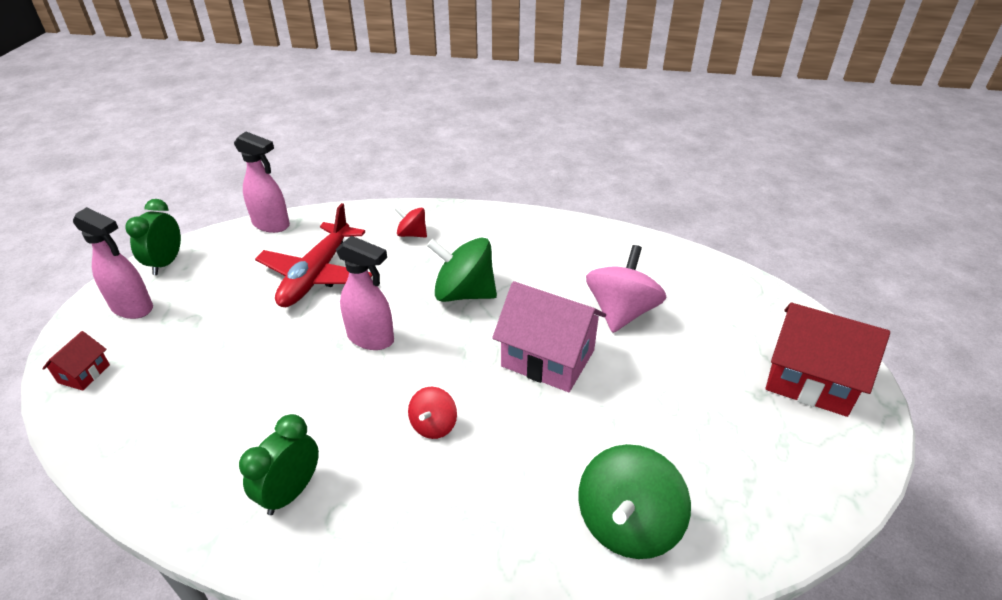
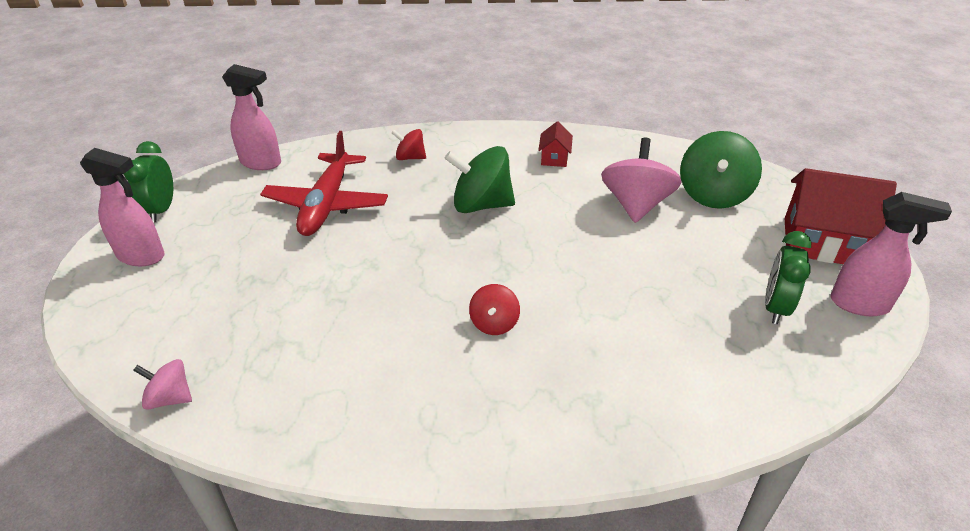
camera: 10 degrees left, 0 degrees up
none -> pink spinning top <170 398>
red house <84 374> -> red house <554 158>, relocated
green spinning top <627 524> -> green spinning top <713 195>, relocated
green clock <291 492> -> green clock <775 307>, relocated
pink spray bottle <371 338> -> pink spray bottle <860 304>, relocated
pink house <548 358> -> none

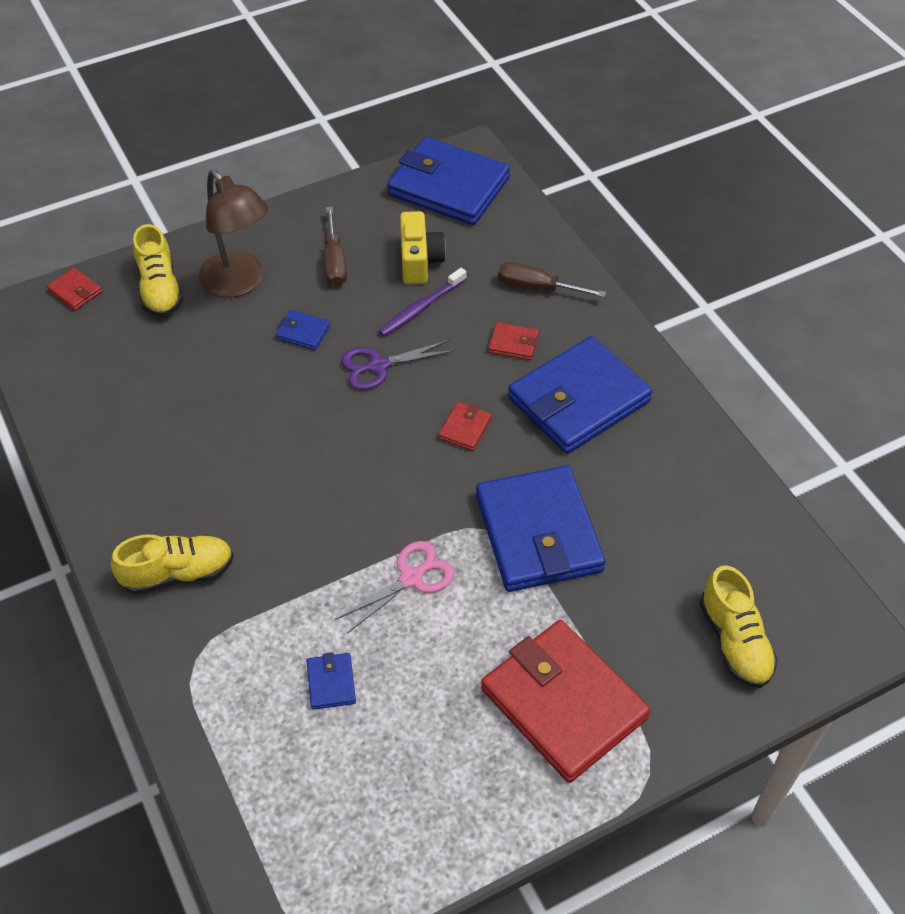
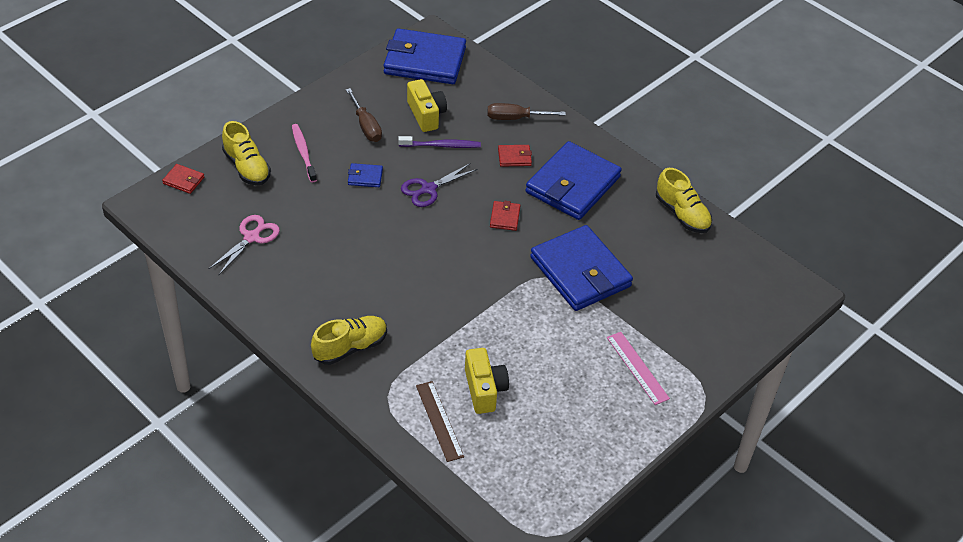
camera: 20 degrees left, 5 degrees down
pink scissors <411 578> -> pink scissors <252 237>, relocated
brown lamp <239 283> -> pink toothbrush <303 153>
purple toothbrush <421 307> -> purple toothbrush <441 145>, 120 degrees counterclockwise
none -> brown ruler <439 420>
blue wallet <331 683> -> yellow camera <484 389>
red wallet <563 703> -> pink ruler <637 368>
yellow shoe <734 641> -> yellow shoe <682 214>, relocated

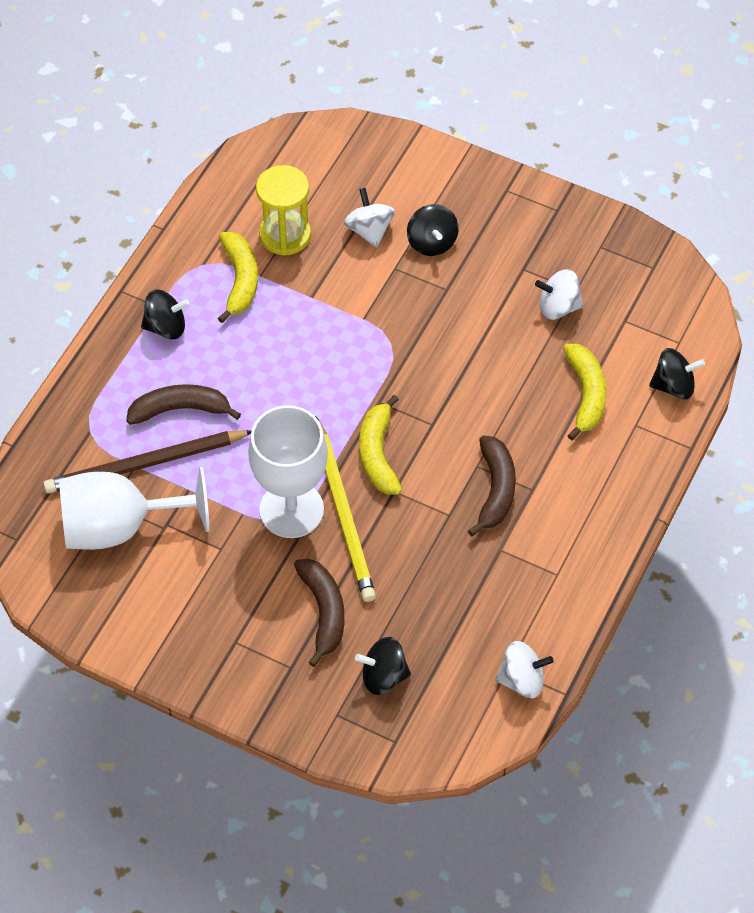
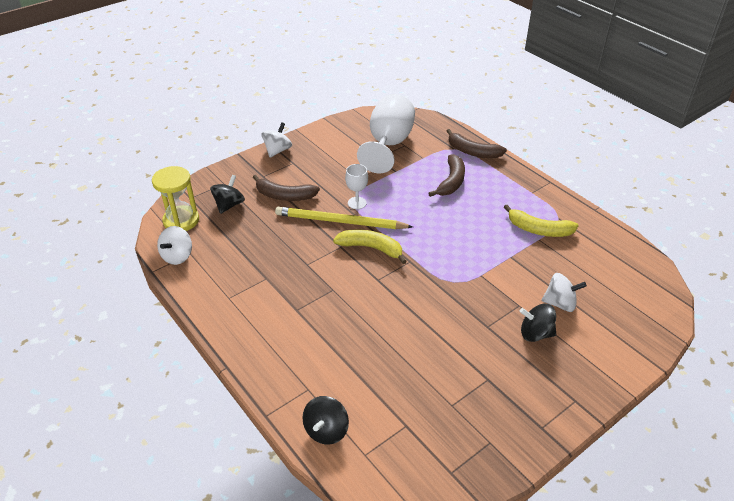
camera: 115 degrees right, 15 degrees down
yellow hourglass <285 235> -> yellow hourglass <181 220>, relocated
white spinning top <558 307> -> white spinning top <277 150>, relocated
white goblet <291 510> -> white goblet <357 203>, x0.47
brown banana <495 490> -> brown banana <472 151>, relocated
brown pencil <145 464> -> none
black spinning top <166 327> -> none
yellow banana <585 395> -> none

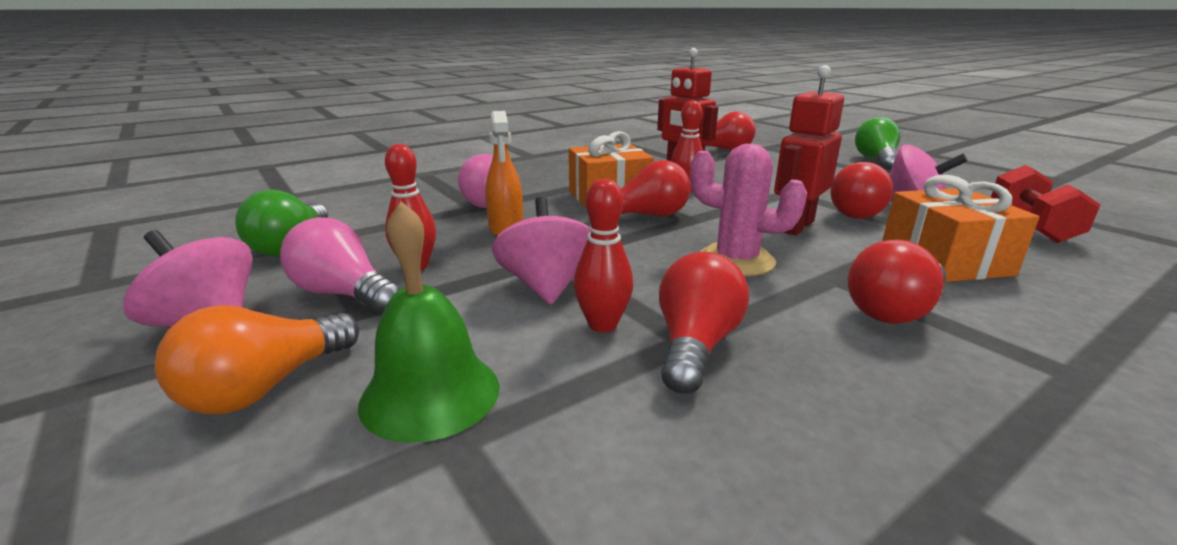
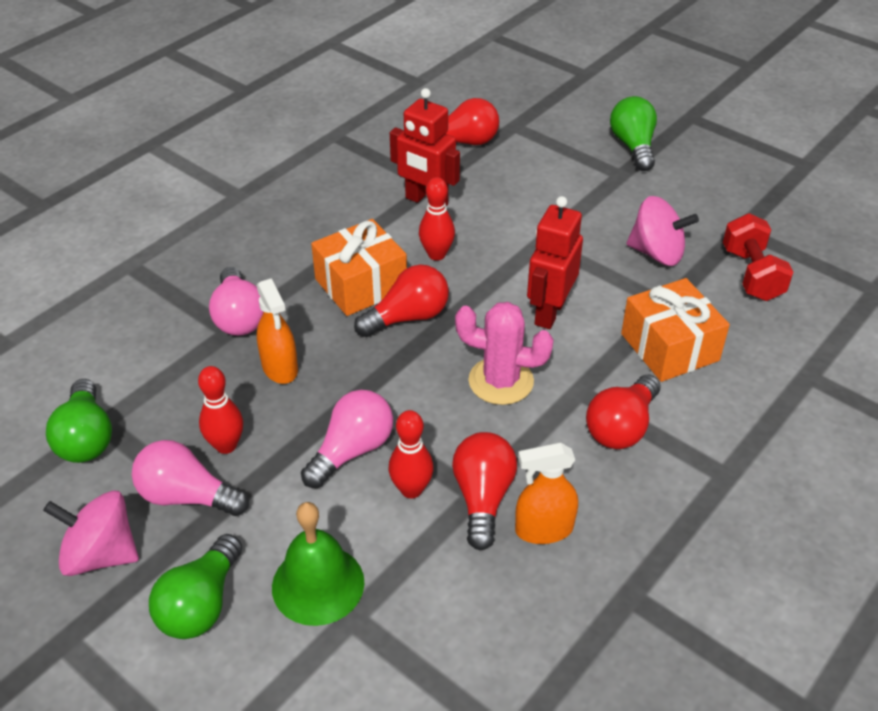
camera: 15 degrees left, 20 degrees up
orange light bulb <265 387> -> green light bulb <201 604>
pink spinning top <547 286> -> pink light bulb <352 450>
none -> orange spray bottle <543 529>
red light bulb <855 212> -> none

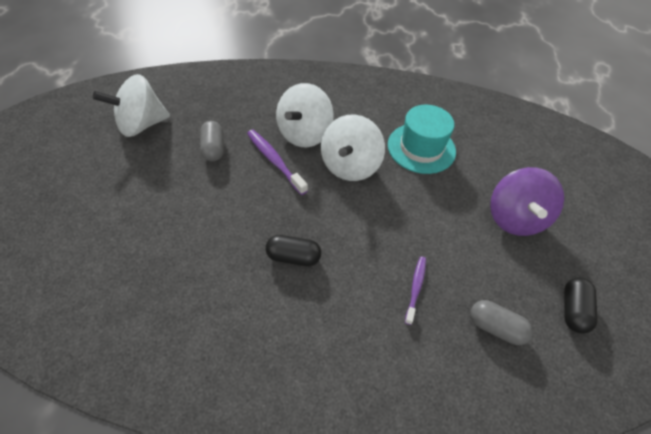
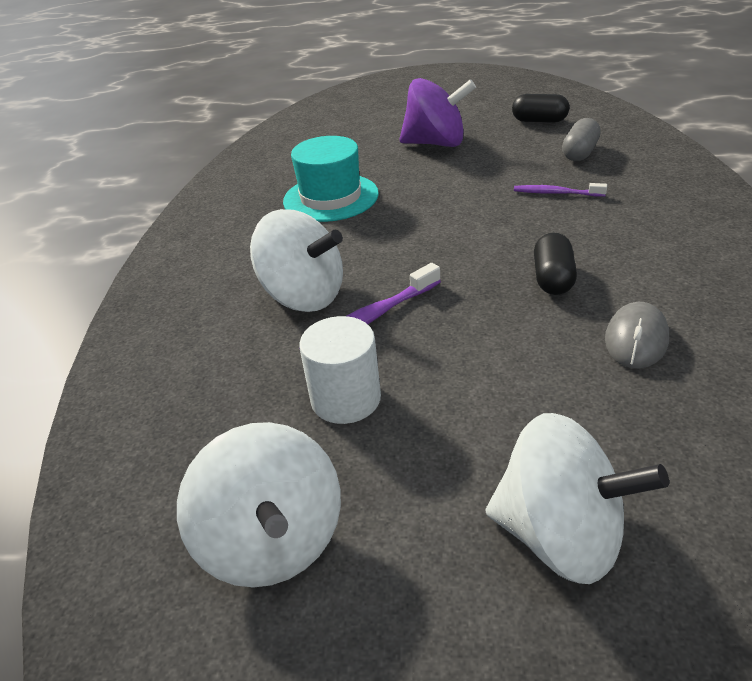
camera: 85 degrees left, 15 degrees down
grey capsule <213 148> -> white cylinder <346 399>
white spinning top <350 166> -> white spinning top <560 535>, relocated
none -> grey mouse <636 339>

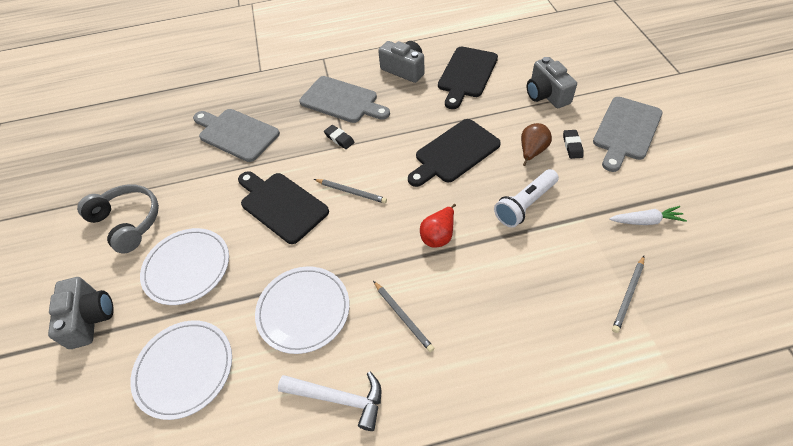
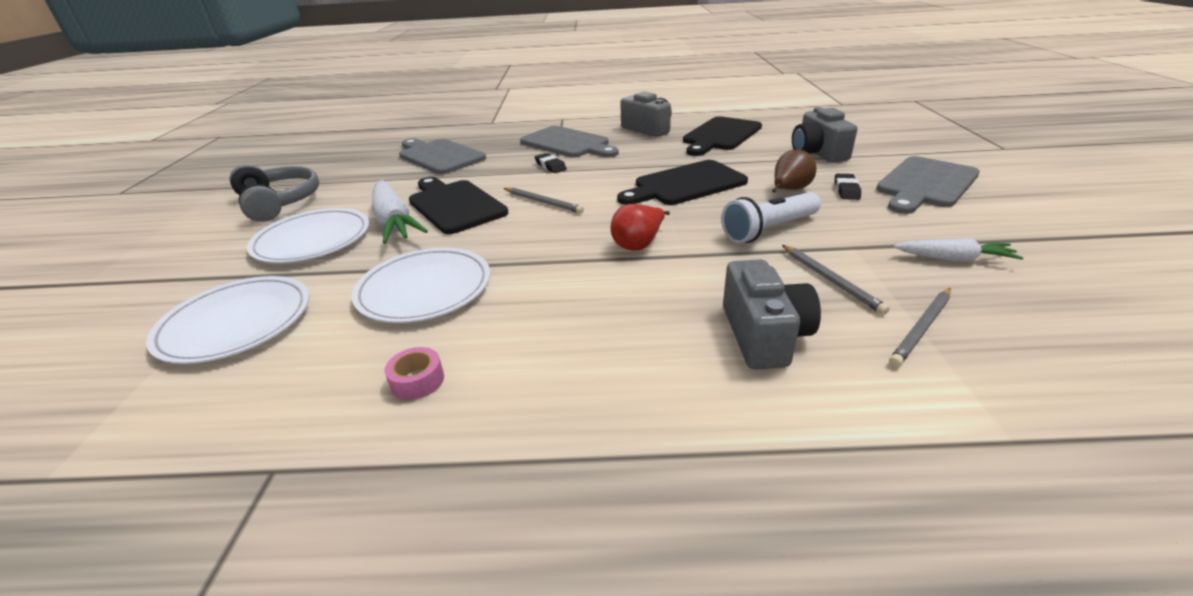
camera: 10 degrees right, 20 degrees down
none -> white carrot <394 222>
white hammer <339 398> -> pink tape <417 380>
grey camera <90 318> -> grey camera <764 335>, relocated
grey pencil <403 316> -> grey pencil <830 280>, relocated

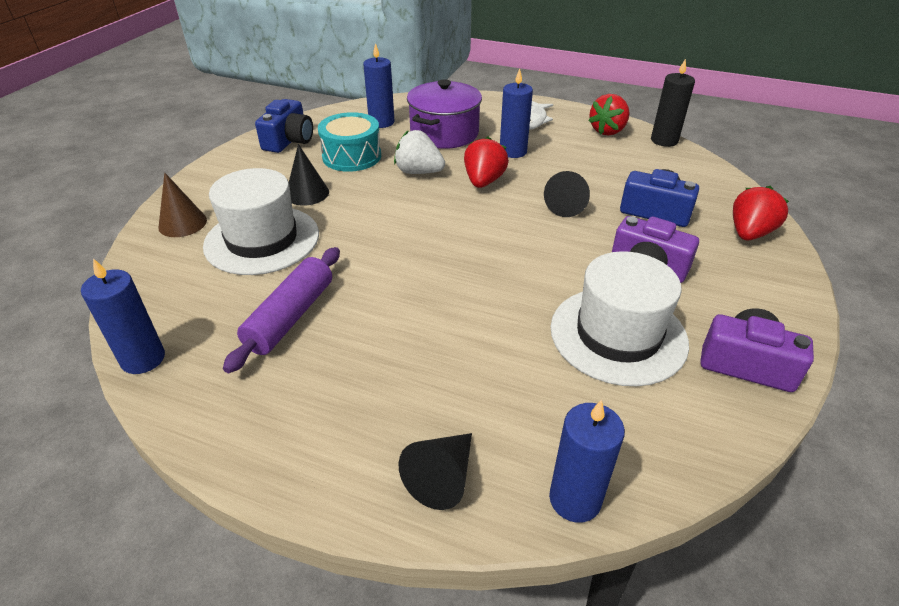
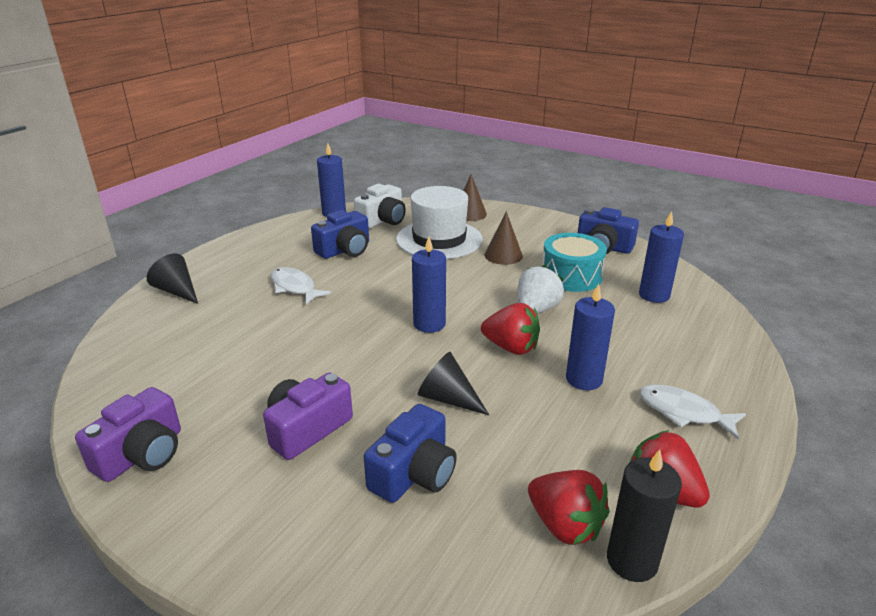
camera: 100 degrees right, 10 degrees down
none -> white fish <295 287>
purple rolling pin <290 317> -> blue camera <345 250>
none -> white camera <382 220>
blue candle <575 499> -> blue candle <429 324>, relocated
black cone <307 193> -> brown cone <503 255>
red strawberry <749 233> -> red strawberry <564 525>, relocated
purple pot <444 133> -> none
white hat <618 335> -> none

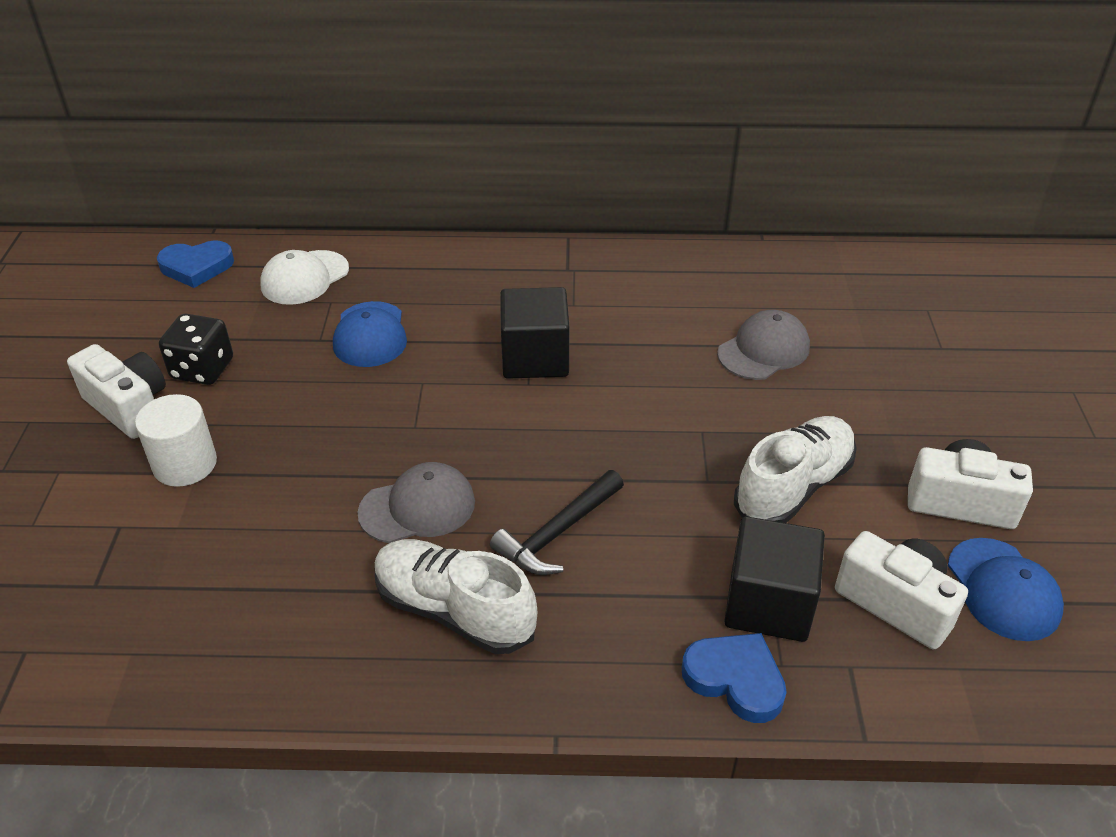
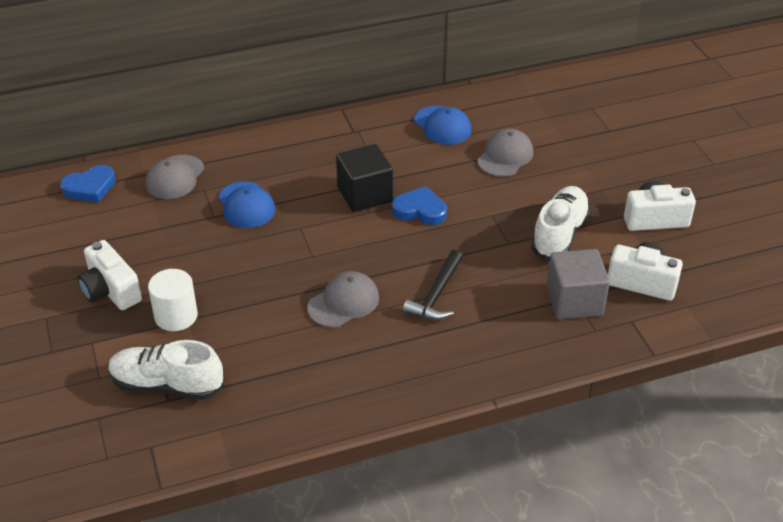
camera: 20 degrees left, 0 degrees up
white camera <129 407> -> white camera <110 291>, 150 degrees counterclockwise
white shoe <454 610> -> white shoe <167 385>, relocated
white cap <304 278> -> grey cap <175 177>
blue heart <735 679> -> blue heart <420 210>, relocated
blue cap <1003 589> -> blue cap <442 126>, relocated
black cube <768 603> -> grey cube <574 301>
black dice <202 369> -> none

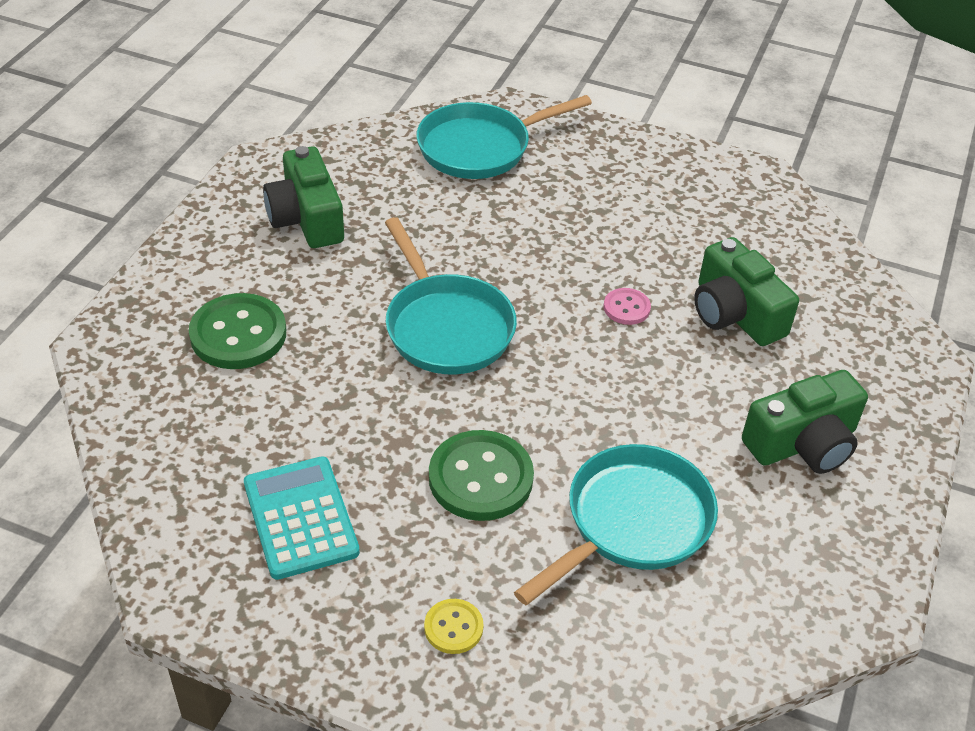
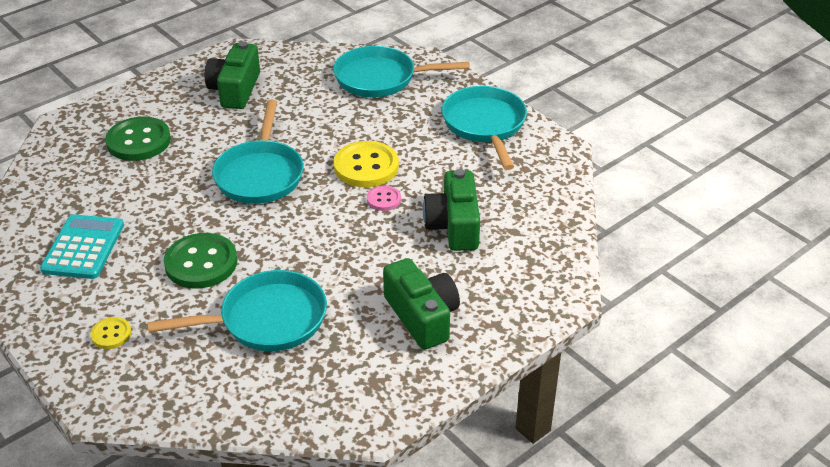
camera: 30 degrees right, 5 degrees down
none -> yellow button <366 166>
green camera <803 443> -> green camera <422 316>, 120 degrees counterclockwise
none -> turquoise pan <485 125>

